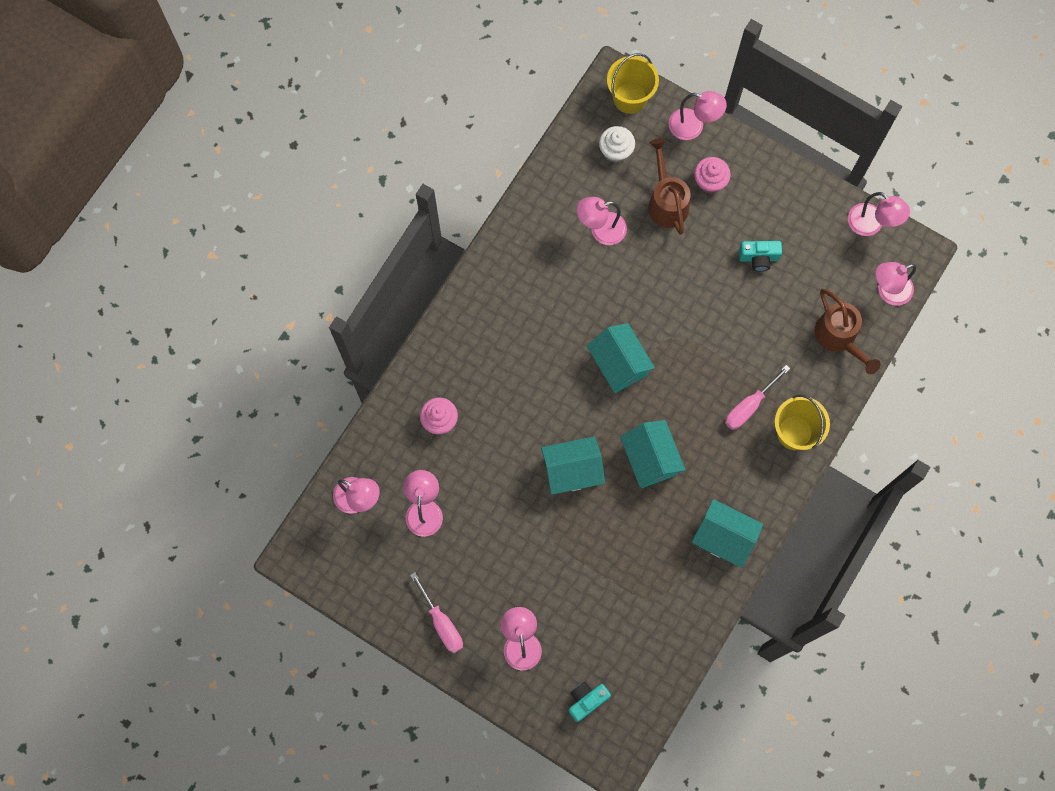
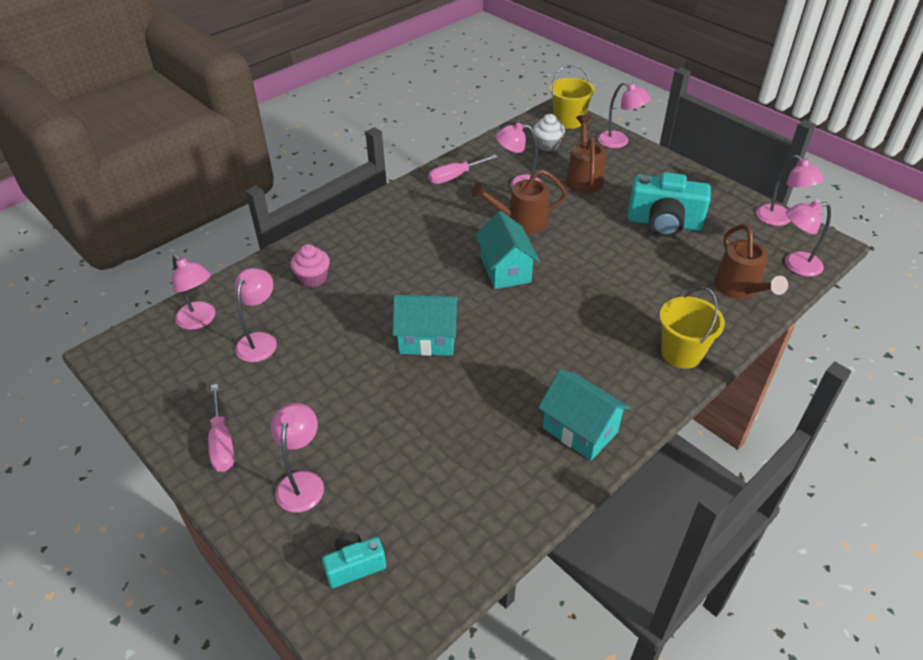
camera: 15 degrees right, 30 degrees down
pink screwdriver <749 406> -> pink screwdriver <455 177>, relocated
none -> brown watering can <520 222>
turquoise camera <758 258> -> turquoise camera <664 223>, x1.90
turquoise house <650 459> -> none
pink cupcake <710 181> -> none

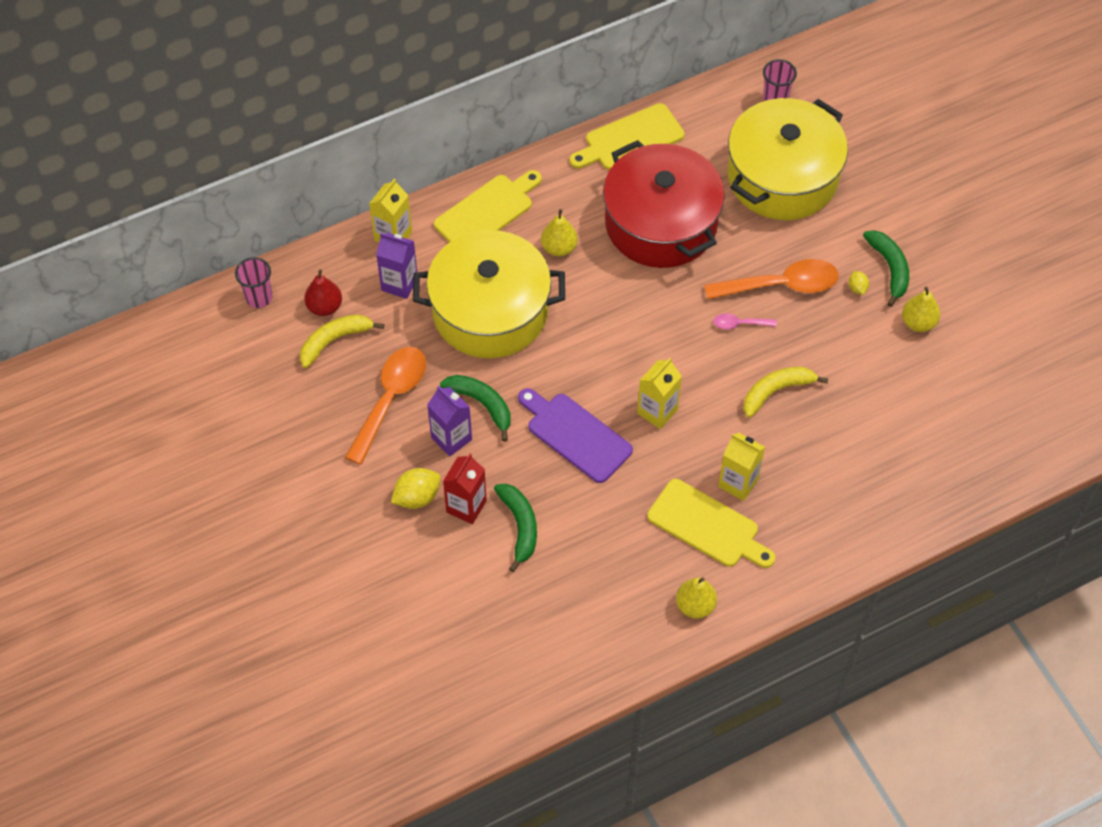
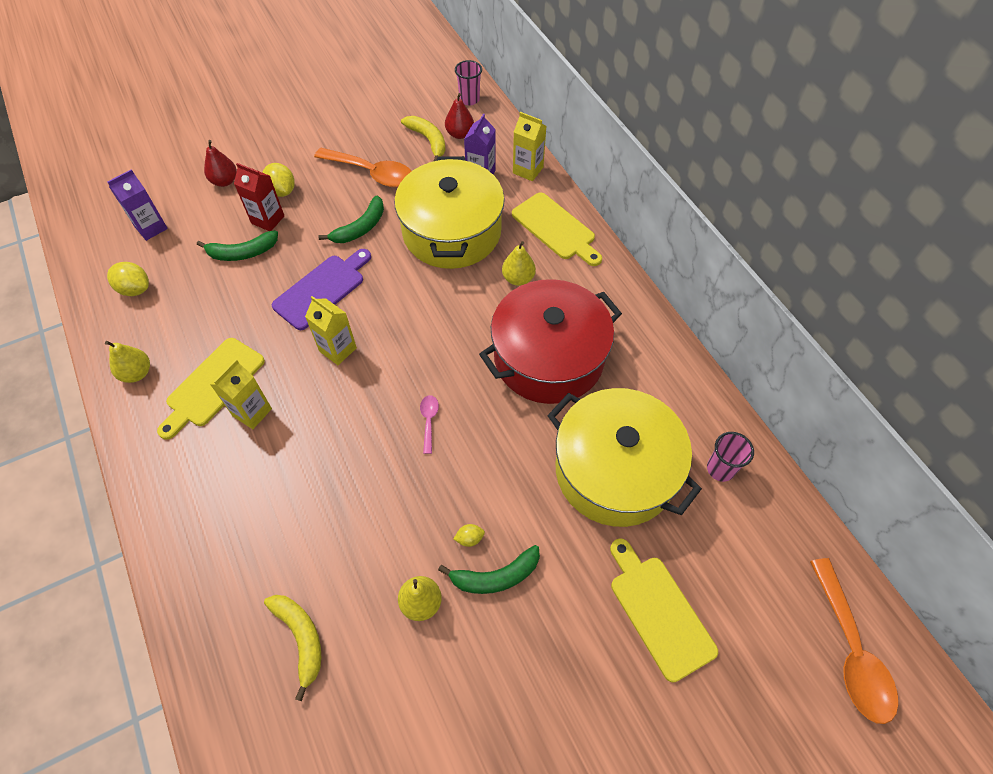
camera: 90 degrees right, 0 degrees up
purple carton <451 438> -> purple carton <151 228>, relocated
none -> yellow lemon <135 289>
none -> red pear <225 181>
yellow banana <776 391> -> yellow banana <301 638>, relocated
yellow cutting board <630 139> -> yellow cutting board <659 611>, relocated
orange spoon <781 285> -> orange spoon <851 651>, relocated

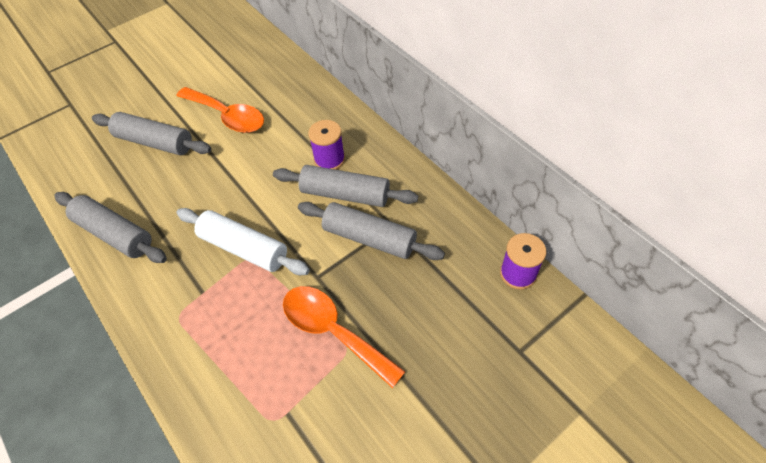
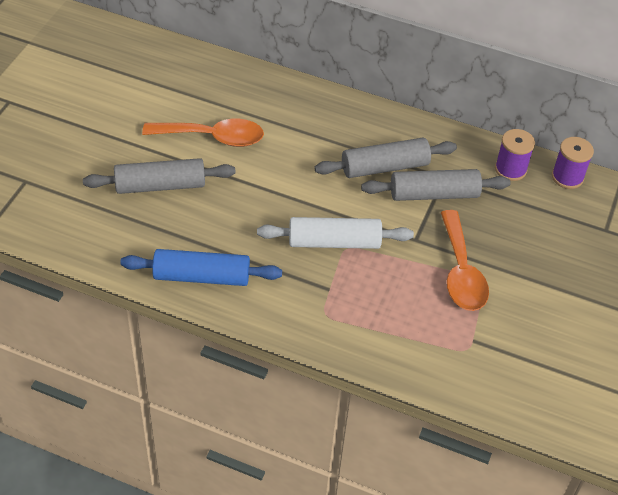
camera: 35 degrees left, 5 degrees down
grey rolling pin <114 234> -> blue rolling pin <201 277>
orange spoon <333 331> -> orange spoon <461 272>, 105 degrees counterclockwise
purple spool <329 159> -> purple spool <510 169>, relocated

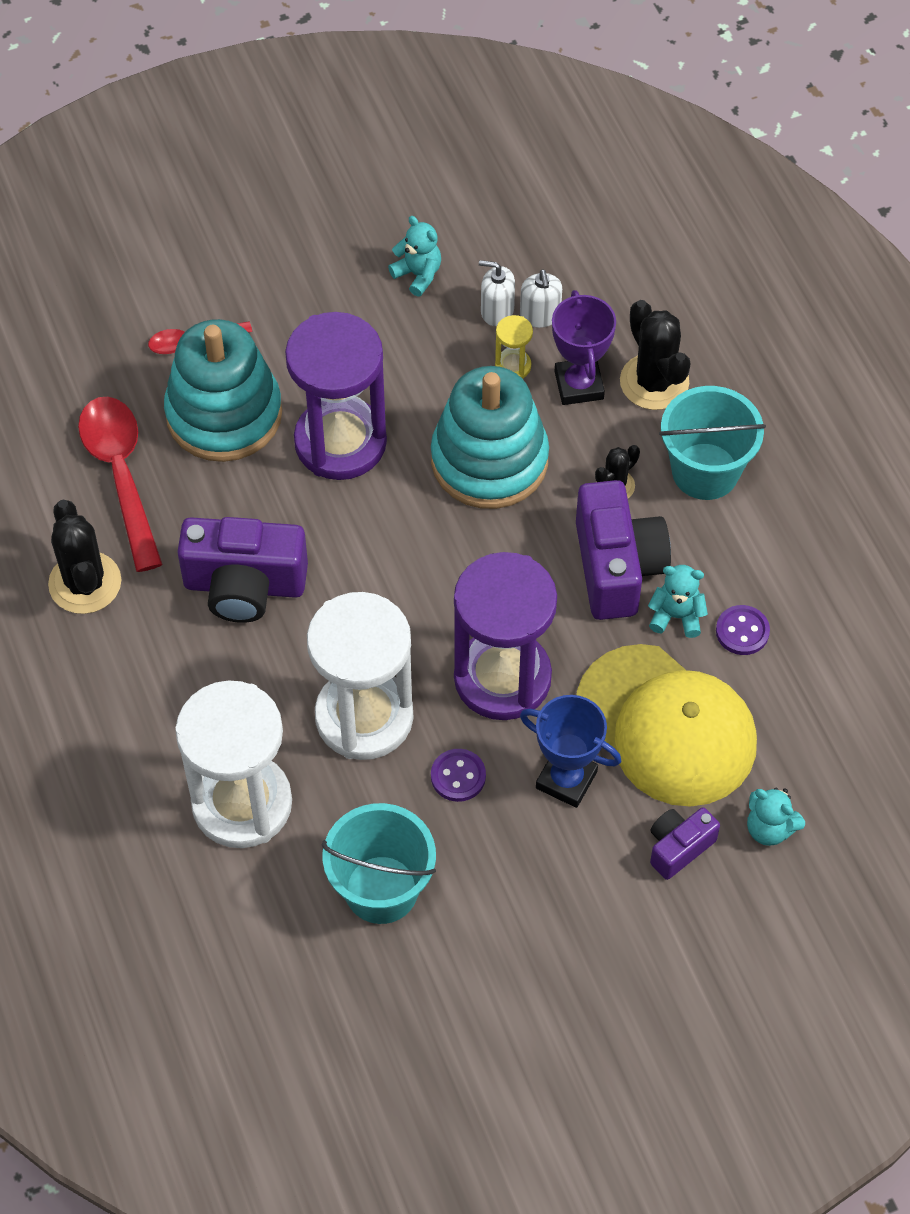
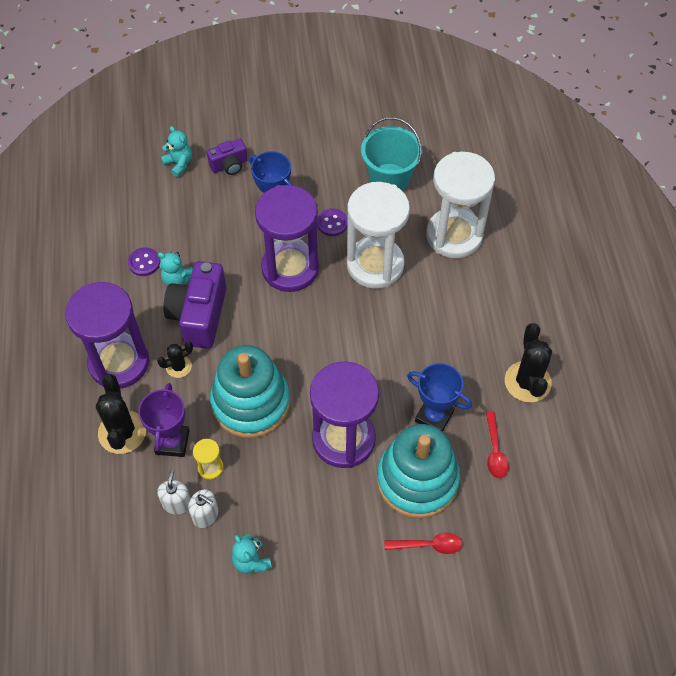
camera: 165 degrees left, 0 degrees up
turquoise bucket <705 471> -> purple hourglass <119 362>
none -> blue trophy <434 416>
red spoon <120 475> -> red spoon <495 451>, x0.53
purple camera <244 586> -> none
yellow cap <666 726> -> none

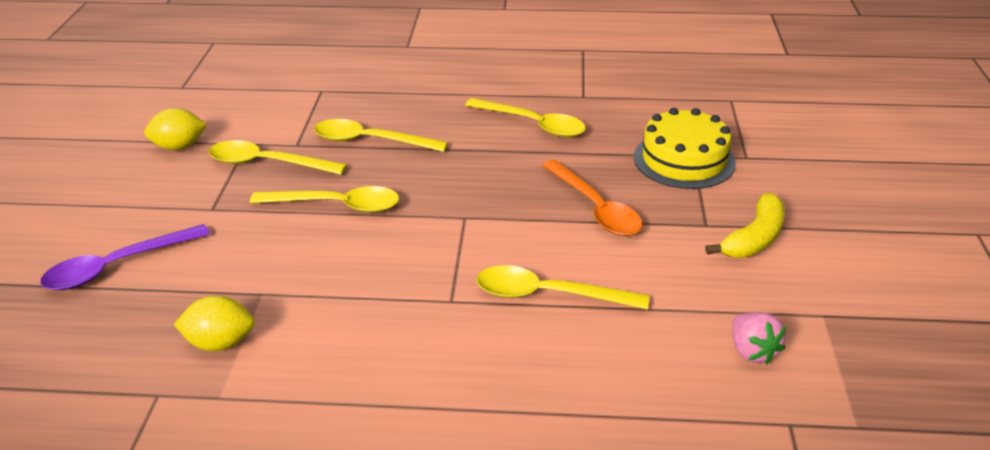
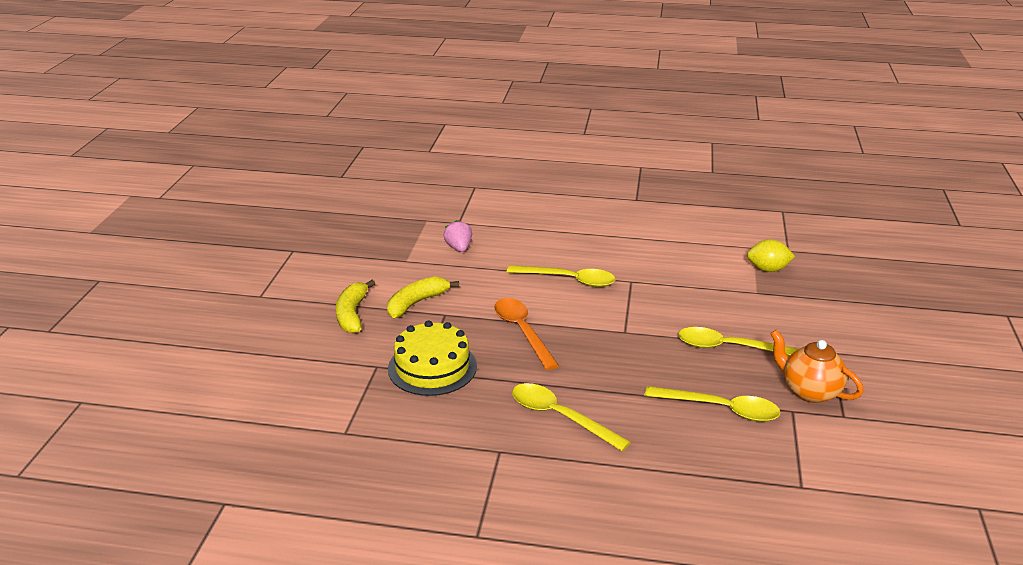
camera: 175 degrees left, 5 degrees down
none -> yellow banana <352 314>
yellow spoon <268 163> -> orange teapot <809 391>
purple spoon <117 266> -> none
yellow lemon <179 146> -> none

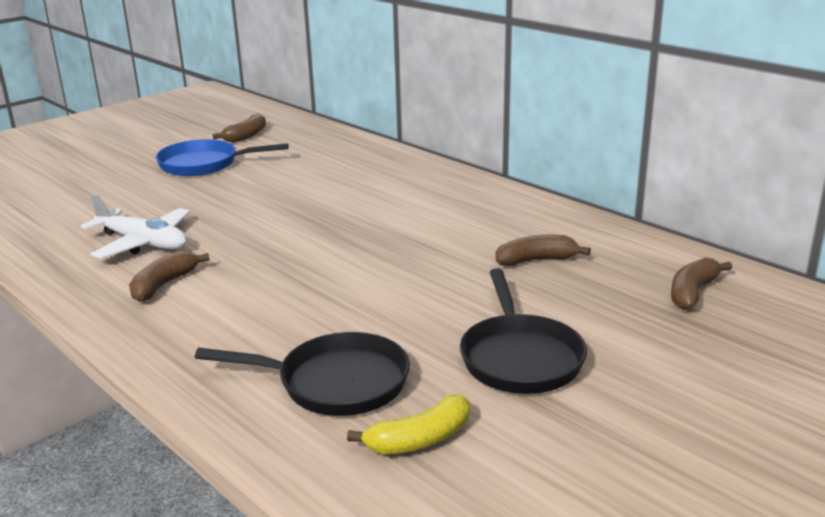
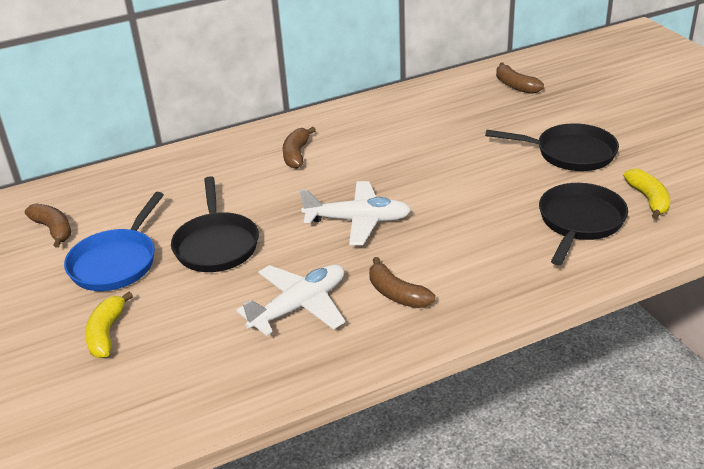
camera: 70 degrees left, 10 degrees up
none -> yellow banana <106 333>
none -> black pan <216 245>
brown banana <536 260> -> brown banana <296 154>, relocated
none -> white plane <358 221>

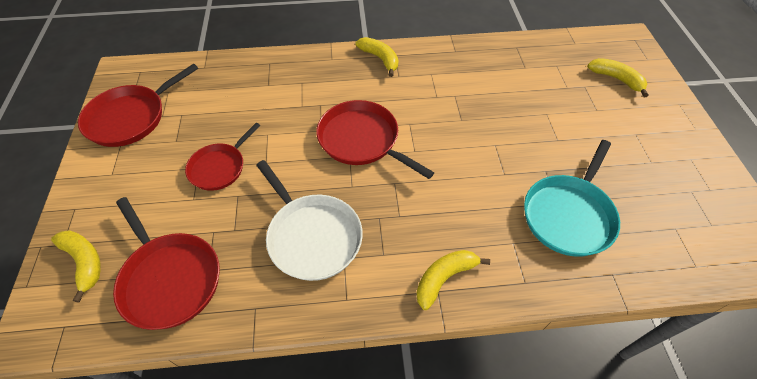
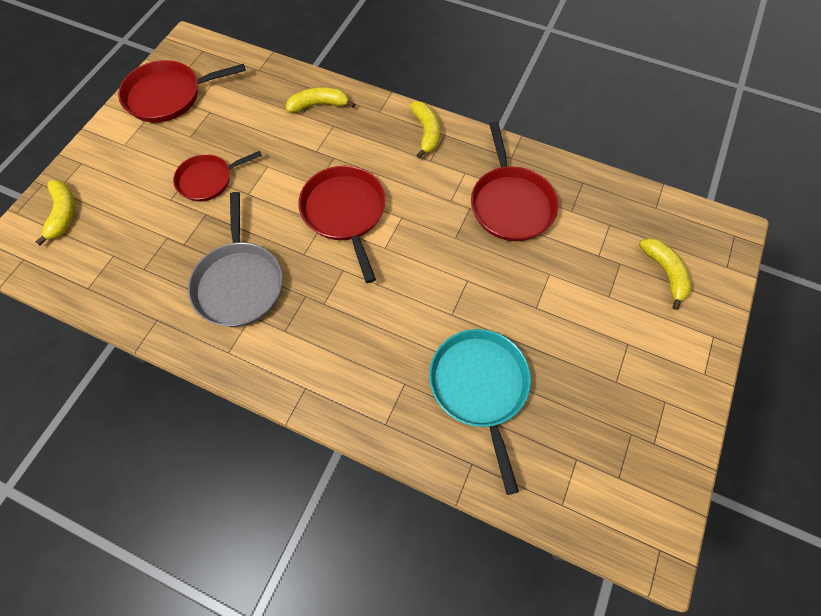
camera: 30 degrees right, 10 degrees up
white pan <312 236> -> grey pan <239 283>
yellow banana <444 278> -> yellow banana <319 105>, relocated
turquoise pan <569 215> -> turquoise pan <480 387>, 105 degrees clockwise
red pan <170 279> -> red pan <510 203>, relocated

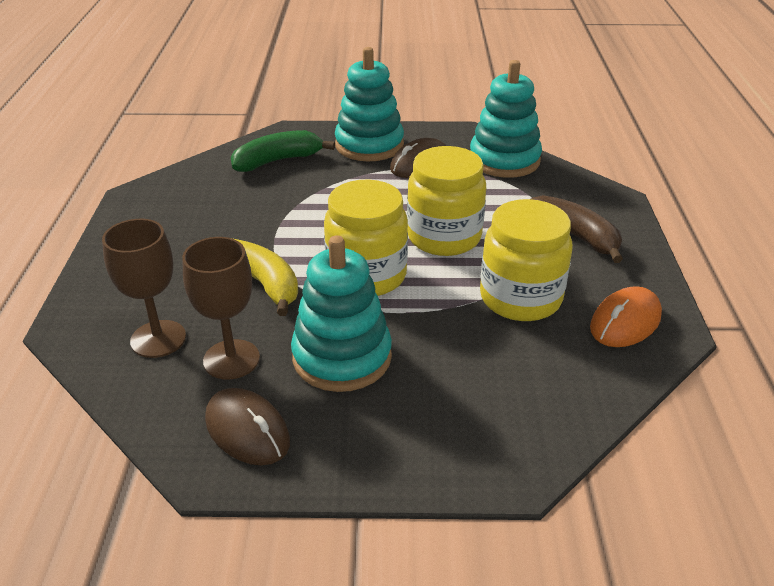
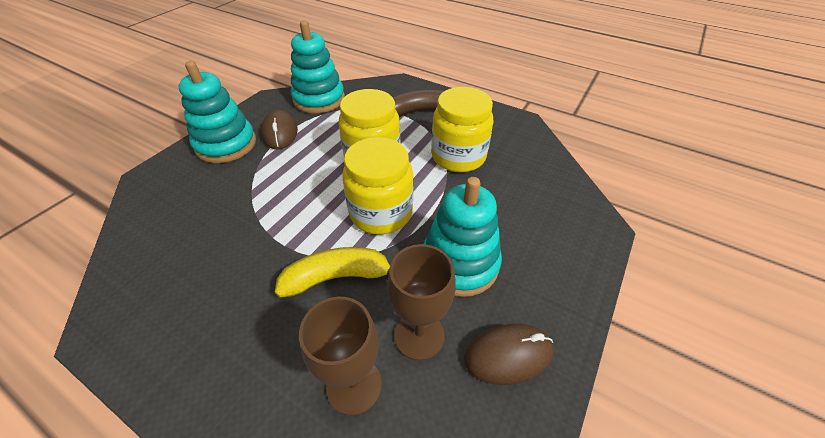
camera: 60 degrees left, 10 degrees up
green banana <278 161> -> none
orange mouse <625 322> -> none

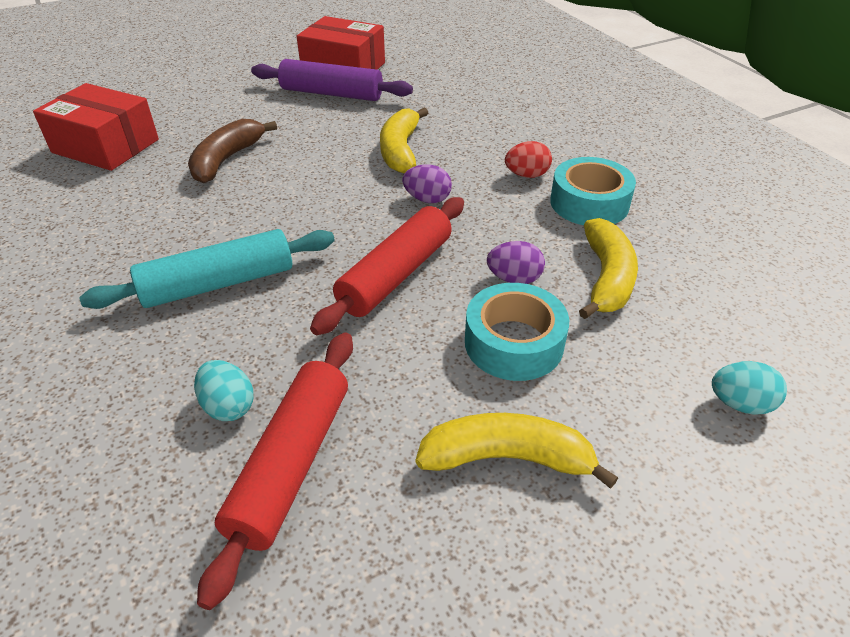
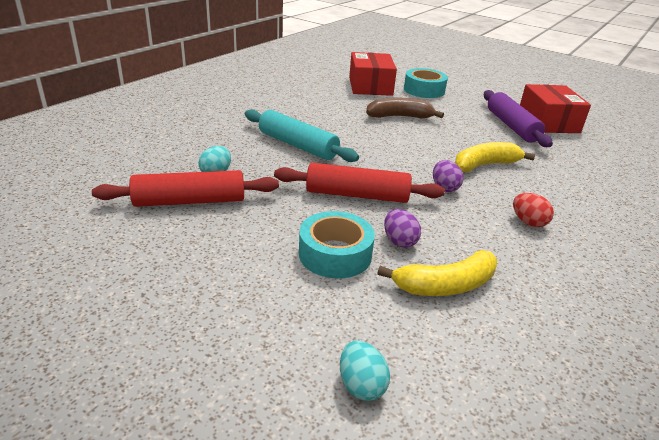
camera: 60 degrees right, 10 degrees down
turquoise tape <589 203> -> turquoise tape <424 90>, relocated
yellow banana <507 458> -> none

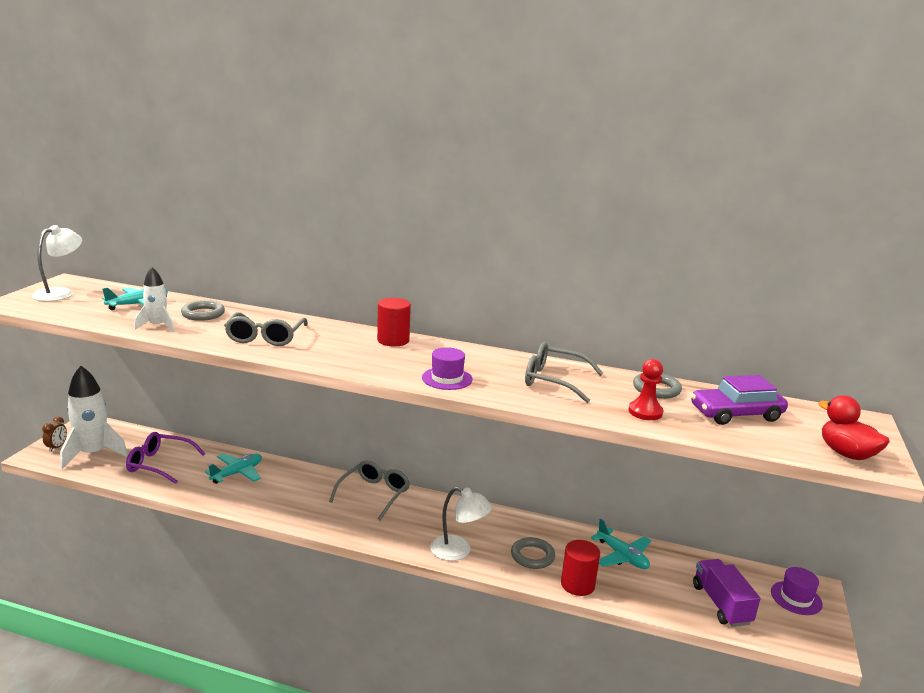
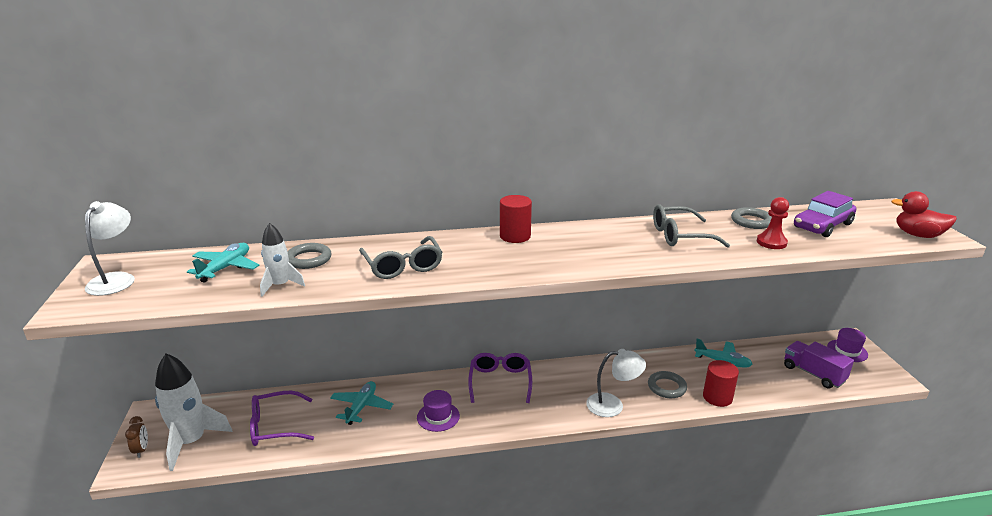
camera: 25 degrees left, 5 degrees up
purple hat <447 378> -> purple hat <438 416>, relocated
grey glasses <374 494> -> purple glasses <500 381>

